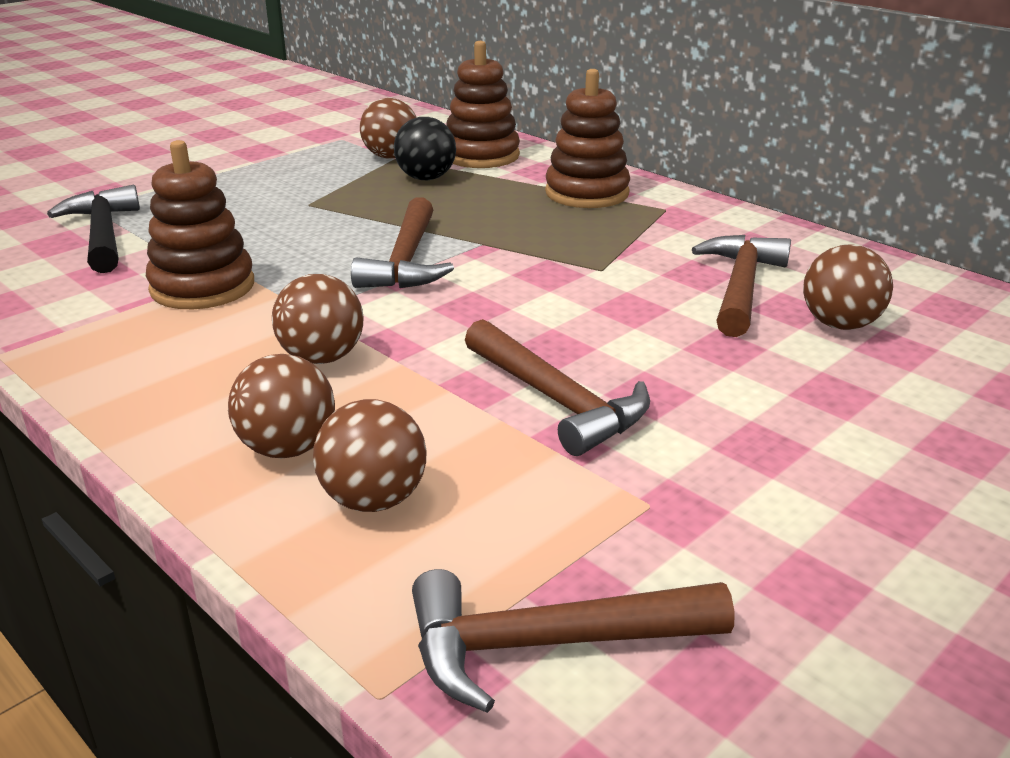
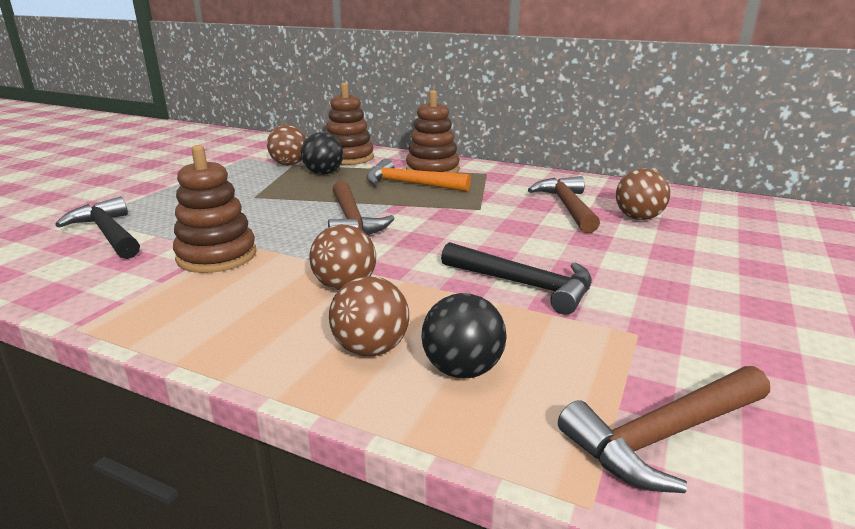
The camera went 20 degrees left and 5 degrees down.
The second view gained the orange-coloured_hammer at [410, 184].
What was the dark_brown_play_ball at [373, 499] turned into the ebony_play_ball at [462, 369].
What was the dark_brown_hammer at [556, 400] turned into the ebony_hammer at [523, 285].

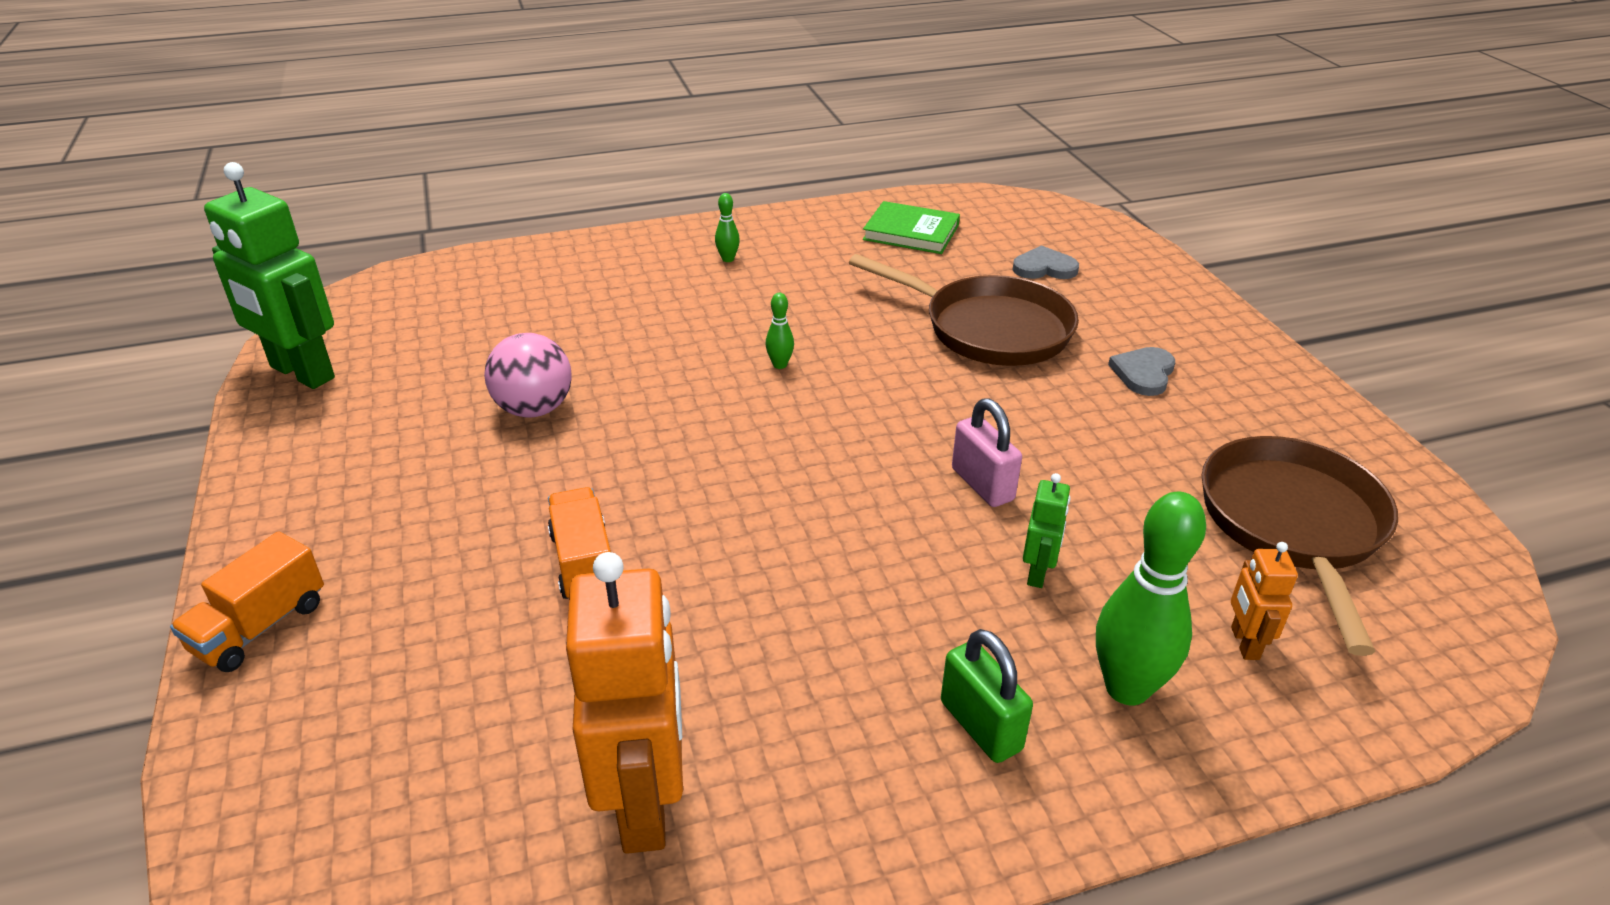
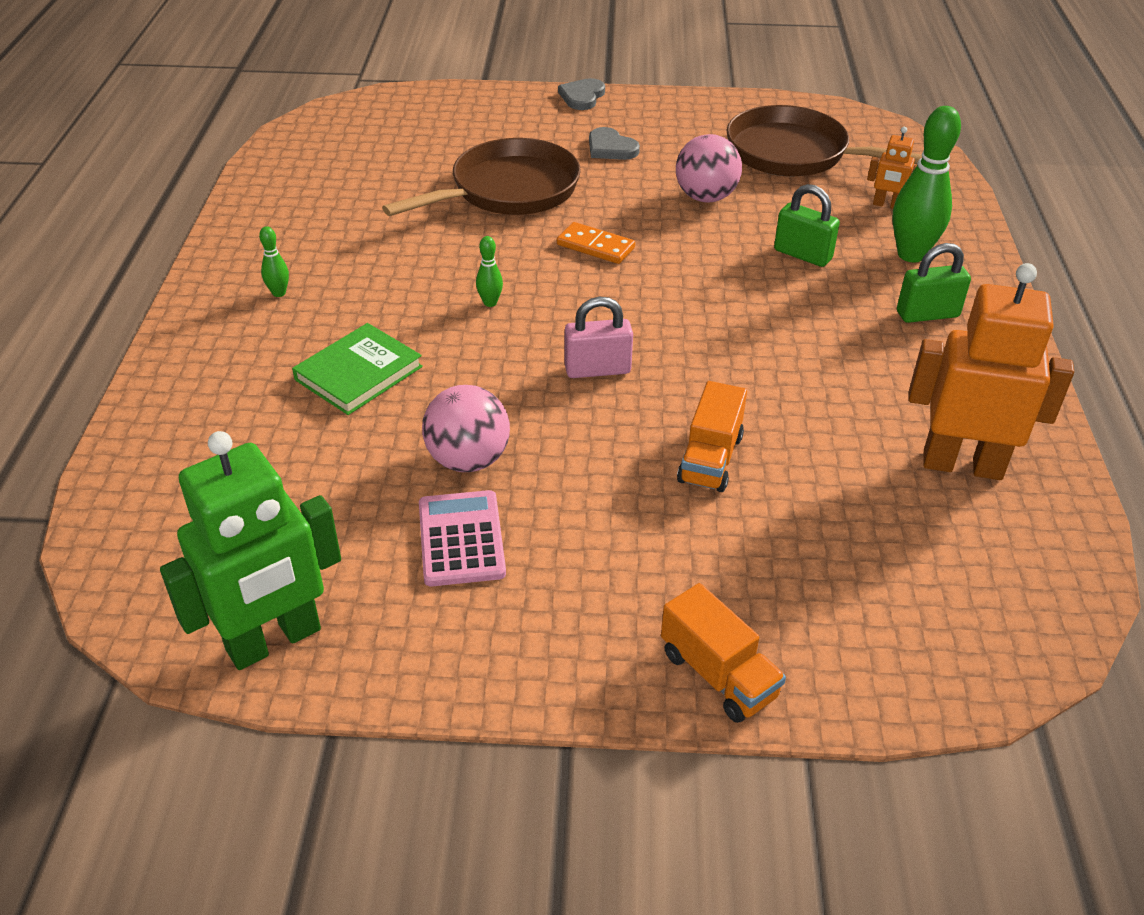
The camera went 70 degrees left and 5 degrees up.
The green_hardback ended up elsewhere, having gone from [911, 232] to [358, 373].
The second view gained the pink_calculator at [461, 539].
The second view gained the orange-coloured_domino_tile at [595, 246].
The gray_heart ended up elsewhere, having gone from [1044, 268] to [582, 97].
The pink_lock ended up elsewhere, having gone from [982, 484] to [597, 370].
The second view gained the pink_play_ball at [705, 197].
The orange-coloured_toy_truck at [584, 563] ended up facing another way, 75 degrees counterclockwise from before.
Where the green_toy_robot stood at [1038, 573], the green_lock came to stand at [802, 255].

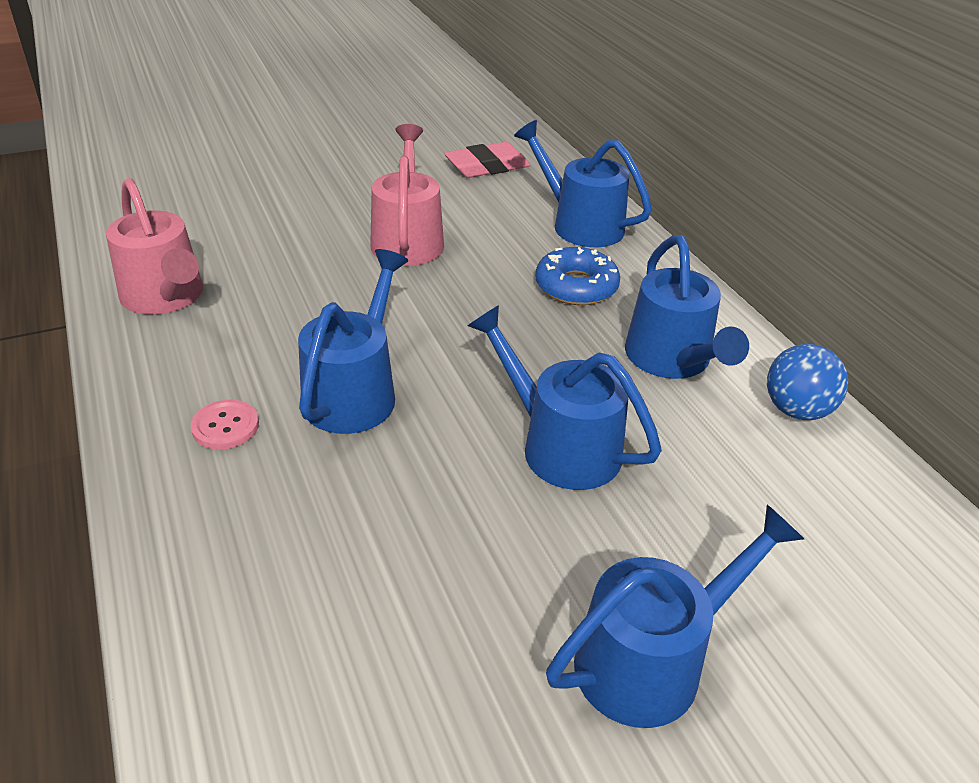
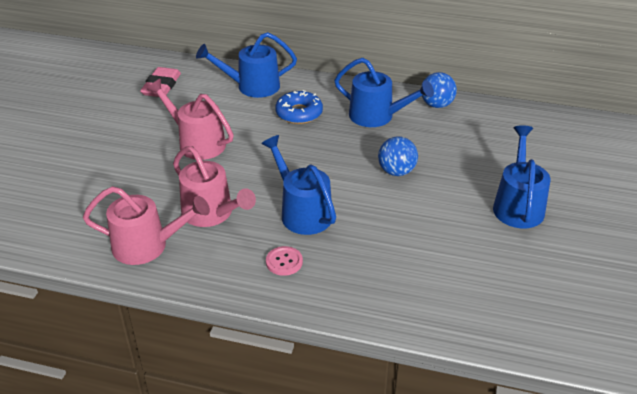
The camera went 50 degrees left and 0 degrees up.
The second view gained the pink_watering_pot at [212, 214].
Where the cobalt_watering_pot stood at [559, 445], the cobalt_play_ball came to stand at [396, 171].

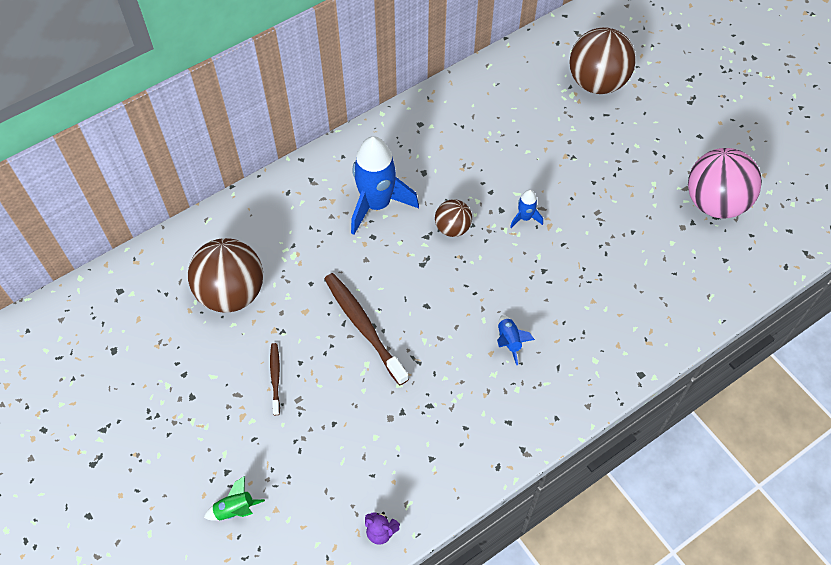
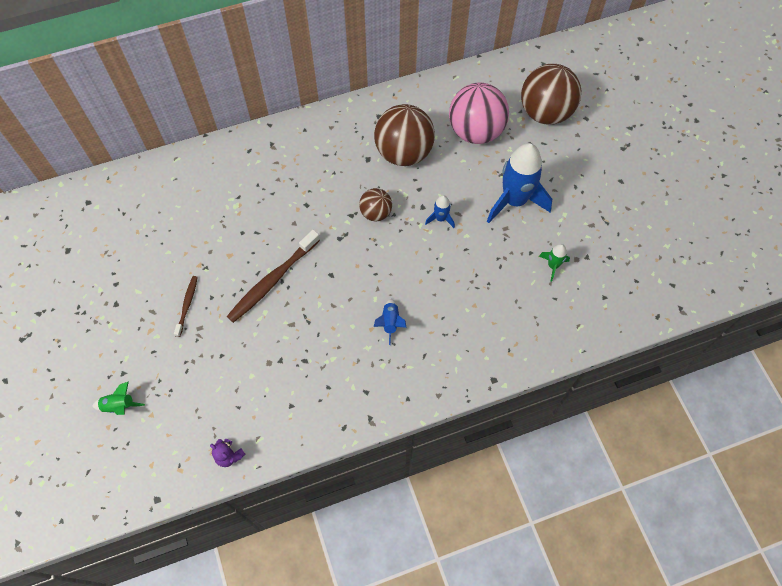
The camera went 15 degrees right and 5 degrees up.
The dark_brown_toothbrush at [364, 327] ended up facing another way, 120 degrees counterclockwise from before.
The dark_brown_play_ball ended up elsewhere, having gone from [231, 293] to [404, 152].
The pink_play_ball ended up elsewhere, having gone from [714, 202] to [475, 131].
The cobalt_spaceship ended up elsewhere, having gone from [377, 204] to [514, 200].
The second view gained the green_spaceship at [553, 266].

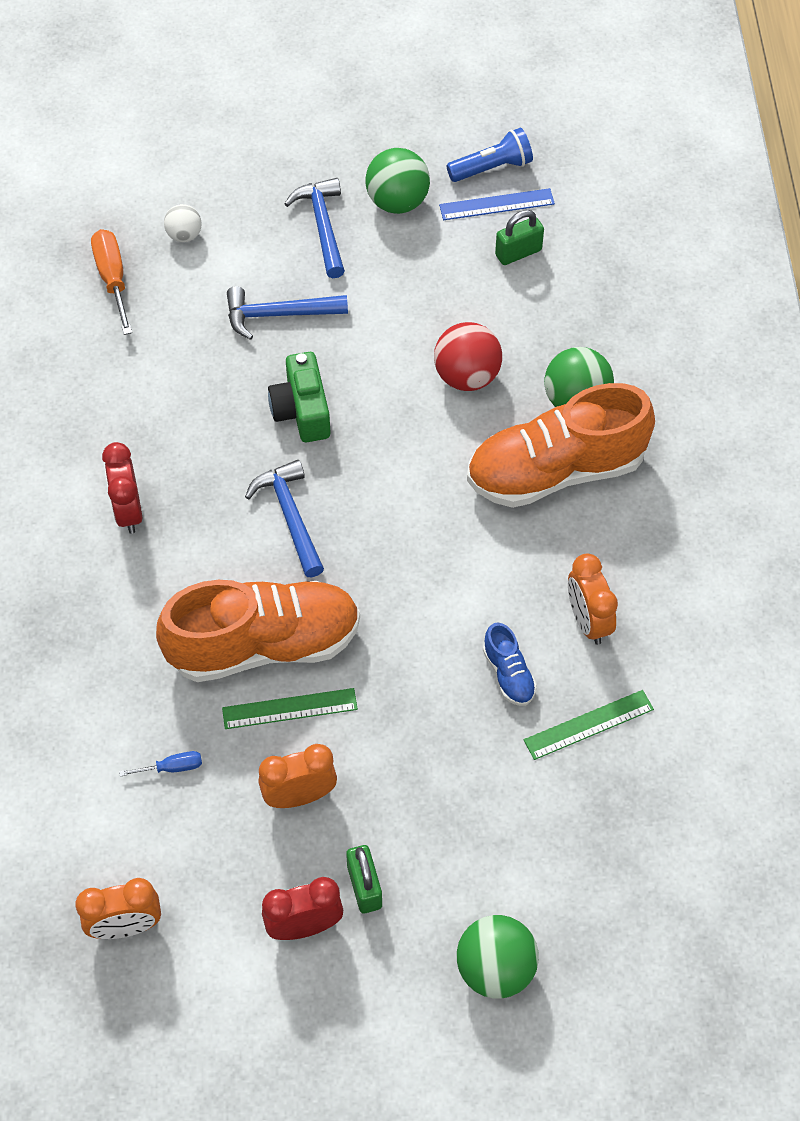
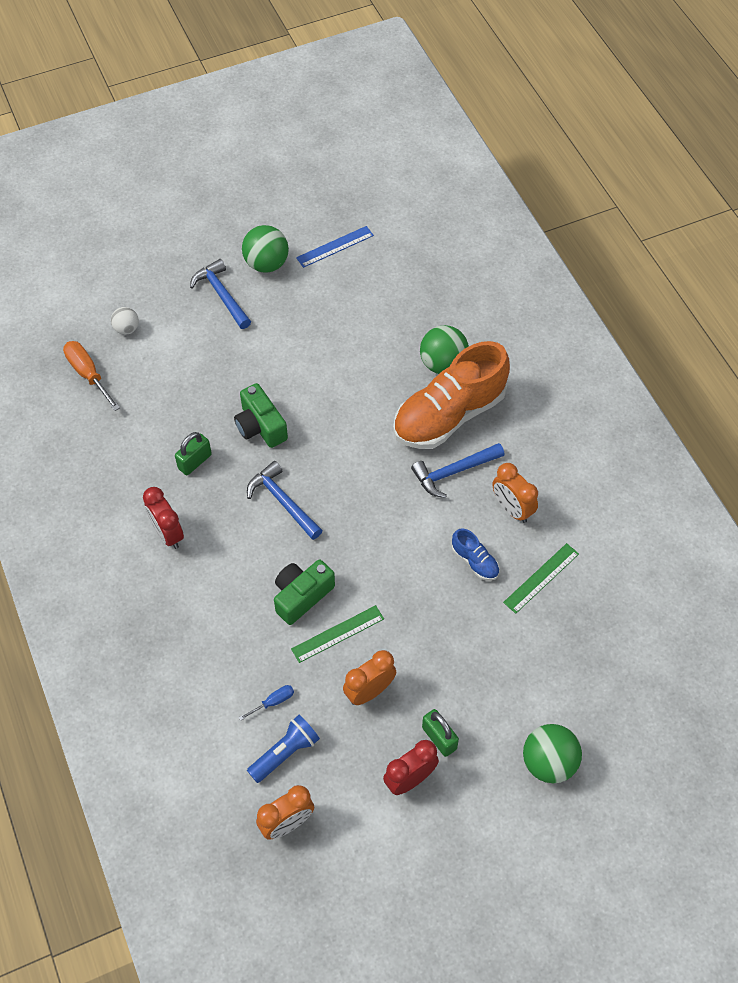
The camera went 20 degrees left and 0 degrees up.
The green_lock ended up elsewhere, having gone from [518, 253] to [195, 461].
The cobalt_pocket_torch ended up elsewhere, having gone from [492, 168] to [285, 753].
Where the orange-coloured_sneaker stood at [264, 645], the green_photo_camera came to stand at [301, 596].
The cobalt_hammer ended up elsewhere, having gone from [278, 315] to [453, 472].
The second view lost the scarlet_play_ball at [467, 376].

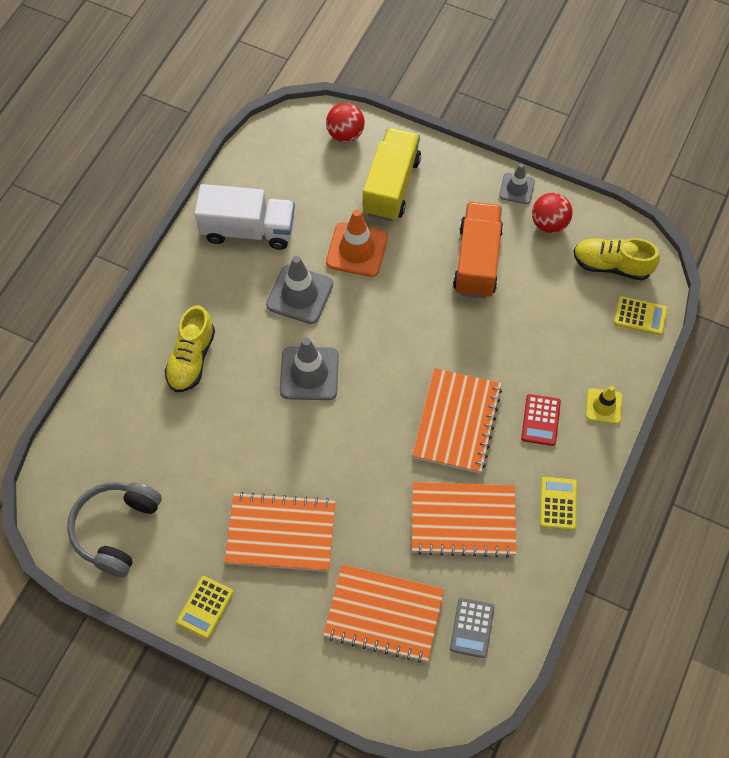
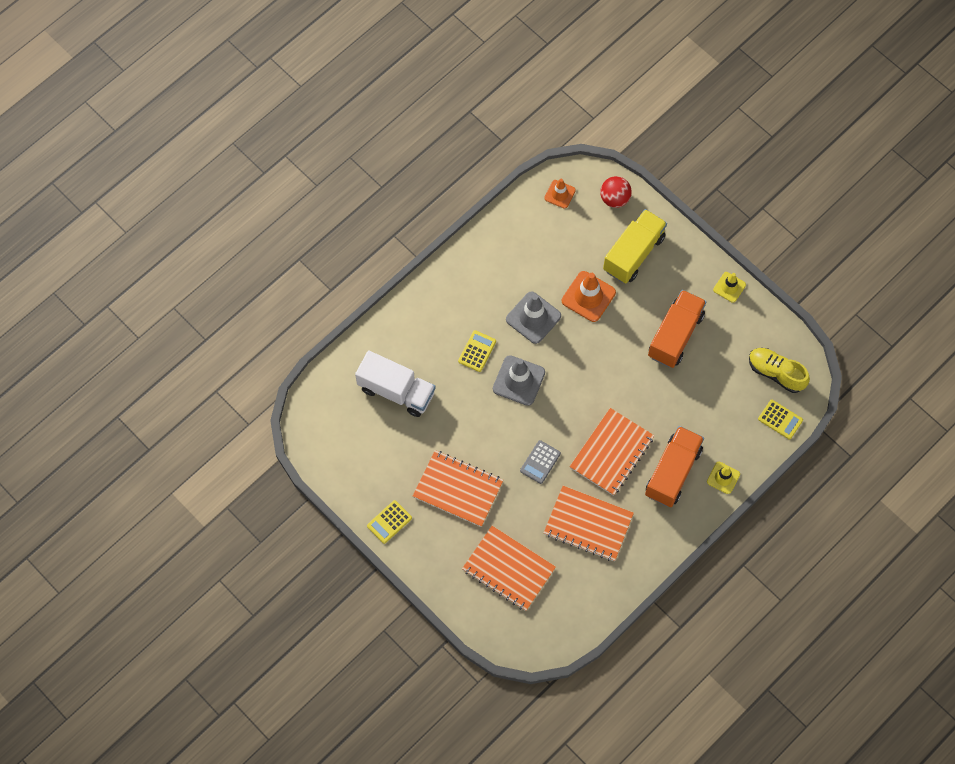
The camera went 20 degrees right and 5 degrees up.
The snow-white_toy_truck ended up elsewhere, having gone from [248, 230] to [396, 391].
The golden_calculator ended up elsewhere, having gone from [558, 503] to [477, 351].
The gray_calculator ended up elsewhere, having gone from [472, 628] to [540, 462].
The second view gained the orange-coloured_road_cone at [559, 194].
Where the scarlet_calculator stood at [540, 420], the orange-coloured_toy_truck came to stand at [673, 472].
What was the gray_road_cone at [516, 188] turned into the golden_road_cone at [729, 287].
The second view lost the gray_headphones at [116, 530].
The second view lost the golden_sneaker at [191, 359].
The second view lost the scarlet_play_ball at [549, 223].

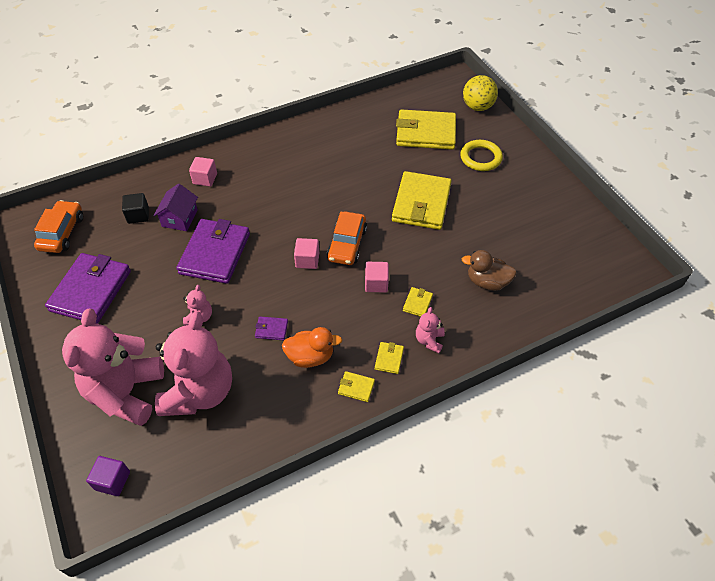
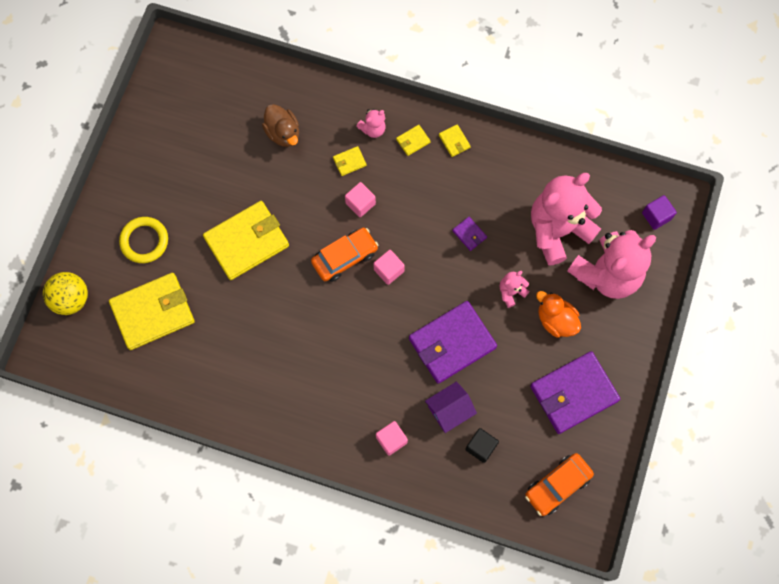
The camera went 135 degrees left and 20 degrees up.
The golden_card_wallet at [425, 133] ended up facing another way, 75 degrees counterclockwise from before.
The orange-coloured_rubber_duck ended up elsewhere, having gone from [310, 356] to [556, 320].

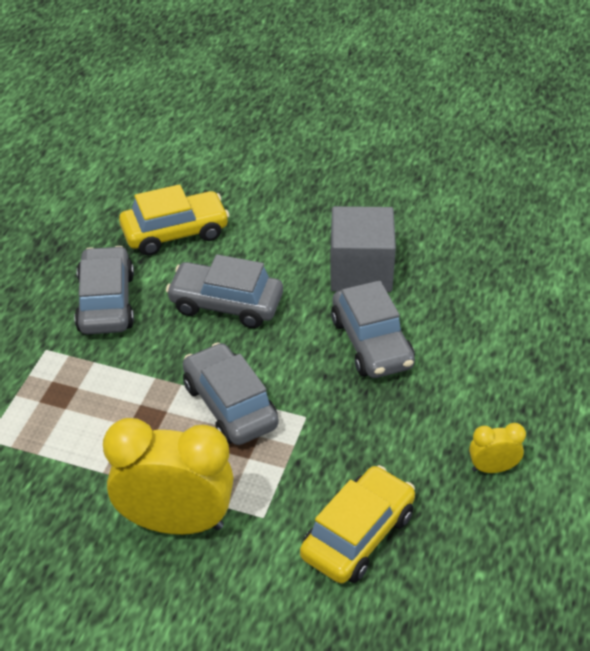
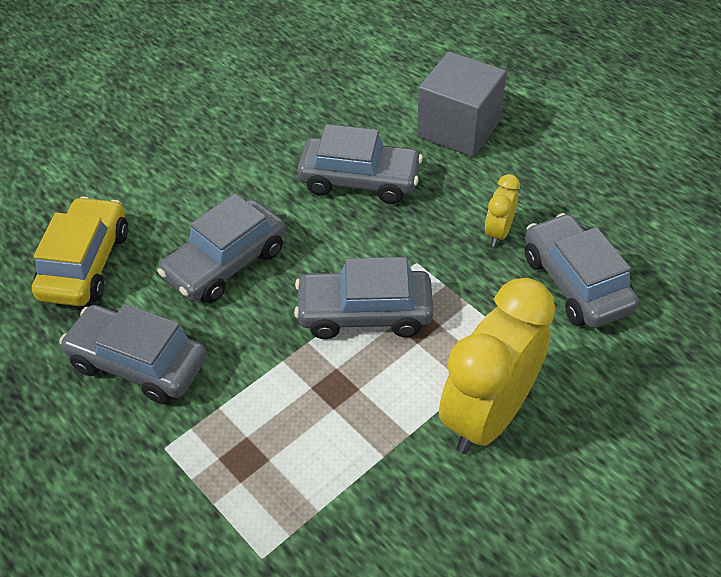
The camera went 60 degrees left and 5 degrees up.
The gray_cube ended up elsewhere, having gone from [360, 271] to [458, 129].
The golden_bedside_clock ended up elsewhere, having gone from [492, 468] to [498, 232].
What was the golden_toy_car at [358, 535] turned into the gray_toy_car at [575, 283].

